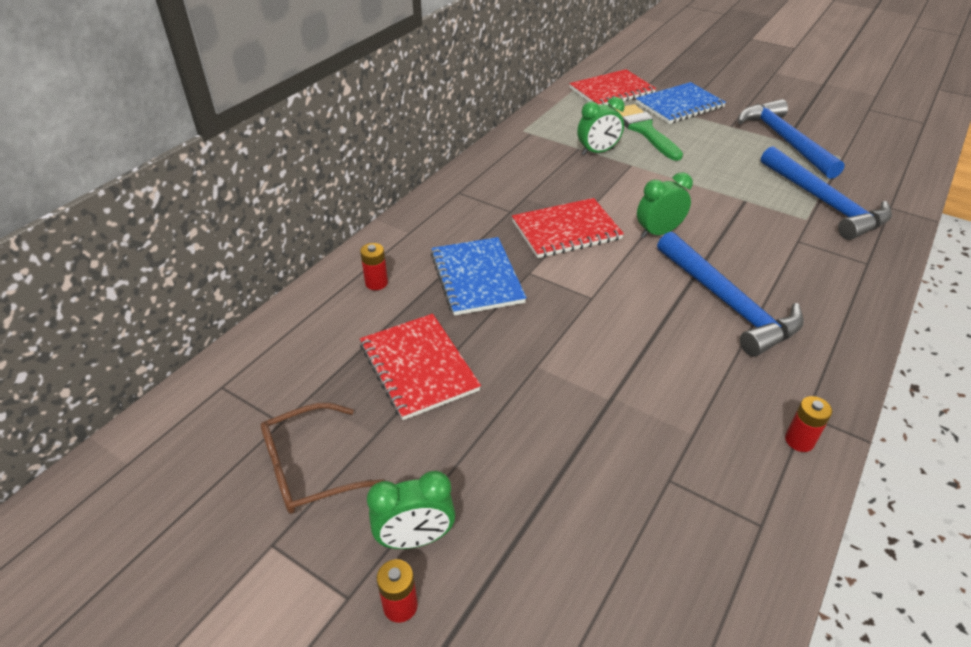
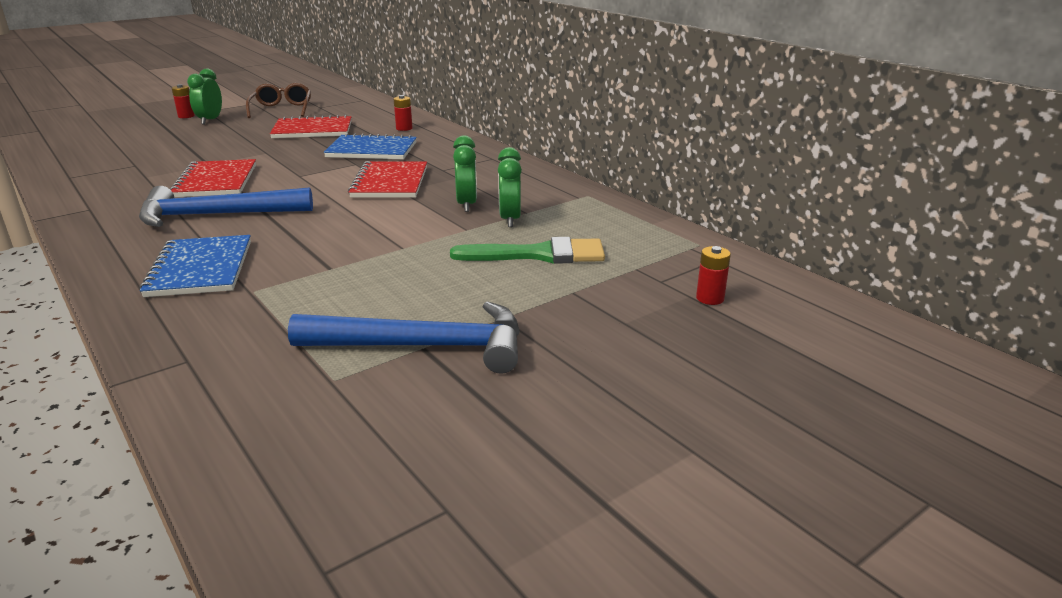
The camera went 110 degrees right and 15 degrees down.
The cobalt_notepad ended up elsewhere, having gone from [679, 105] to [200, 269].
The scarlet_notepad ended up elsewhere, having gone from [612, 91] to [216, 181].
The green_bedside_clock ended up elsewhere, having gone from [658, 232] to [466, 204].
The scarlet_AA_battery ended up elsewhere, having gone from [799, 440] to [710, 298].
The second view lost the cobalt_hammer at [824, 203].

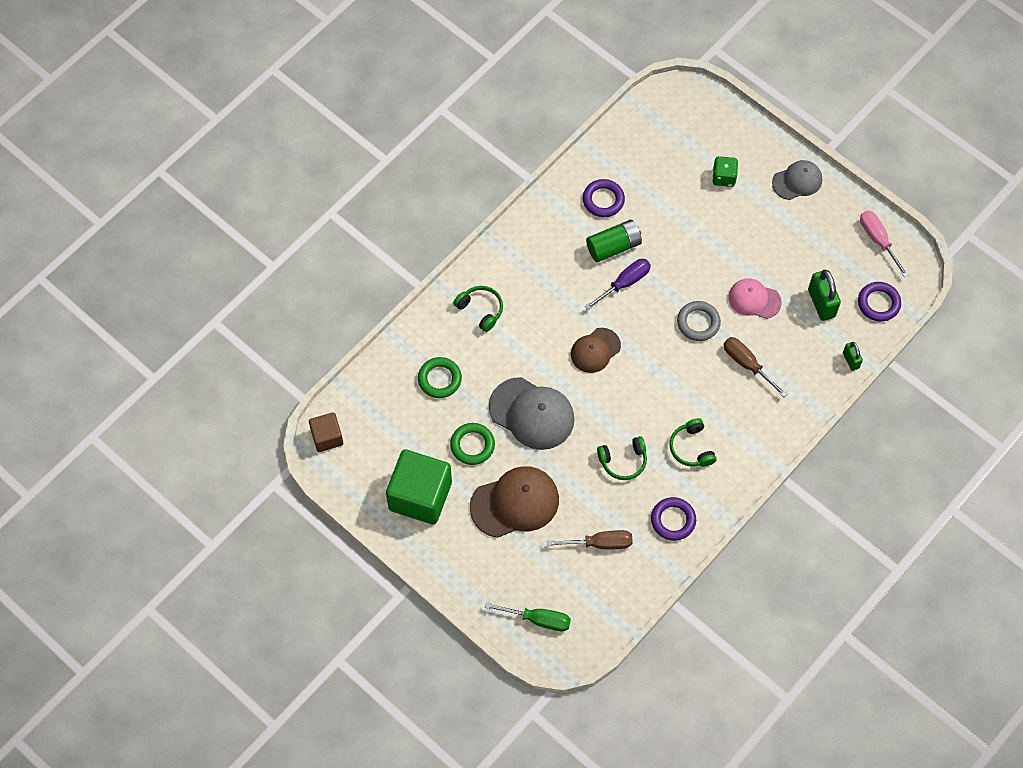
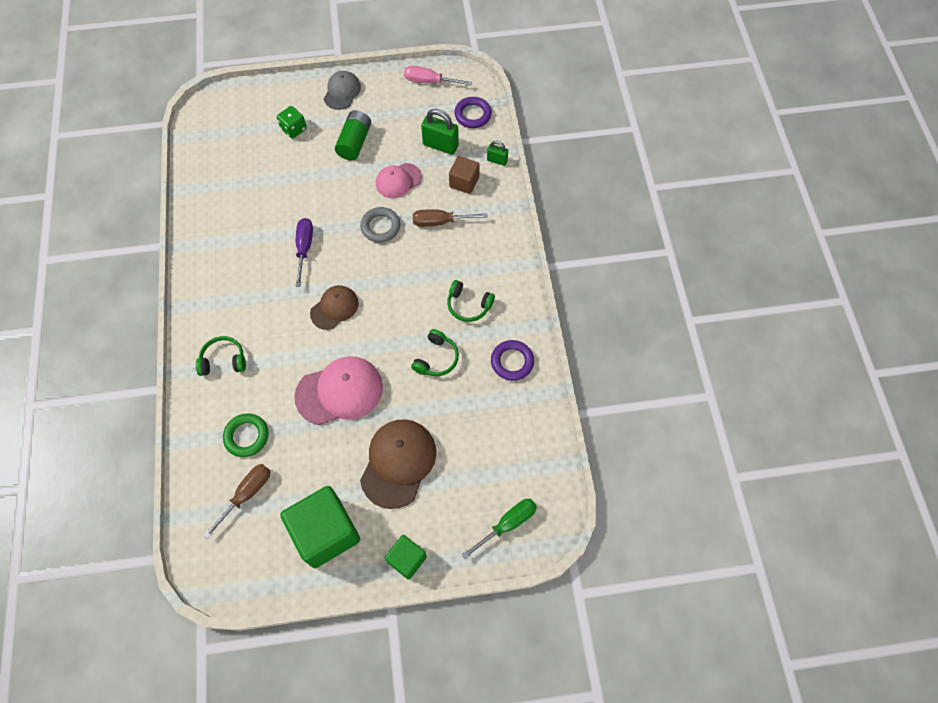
The camera went 50 degrees left and 0 degrees up.
The dark_brown_screwdriver ended up elsewhere, having gone from [600, 543] to [246, 494].
What was the gray_baseball_cap at [532, 413] turned into the pink_baseball_cap at [339, 391].
The dark_brown_baseball_cap at [595, 350] ended up facing another way, 135 degrees counterclockwise from before.
The green_AA_battery ended up elsewhere, having gone from [613, 246] to [354, 142].
The second view gained the green_cube at [407, 559].
The dark_brown_cube ended up elsewhere, having gone from [327, 437] to [464, 182].
The second view lost the green_ring at [472, 445].
The second view lost the royal_purple_ring at [603, 200].

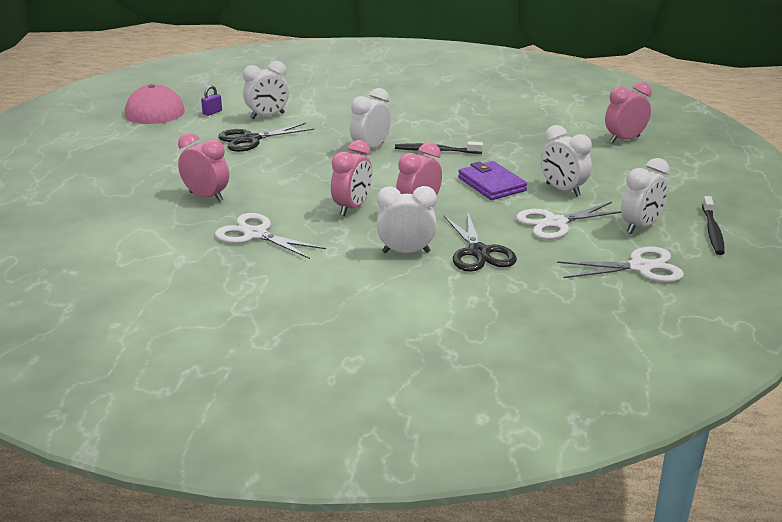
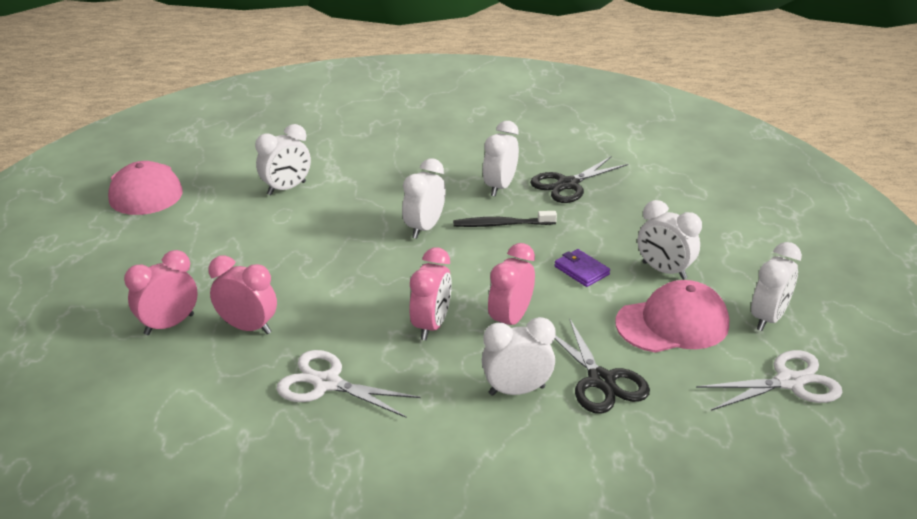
The camera went 10 degrees left and 5 degrees up.
The pink_bedside_clock ended up elsewhere, having gone from [624, 139] to [169, 324].
The second view gained the snow-white_bedside_clock at [500, 187].
The ebony_pair_of_scissors ended up elsewhere, having gone from [251, 139] to [568, 184].
The size of the royal_purple_card_wallet at [491, 184] changed by a factor of 0.66.
Where the snow-white_pair_of_scissors stood at [555, 223], the pink_baseball_cap came to stand at [672, 323].
The second view lost the royal_purple_lock at [212, 112].
The second view lost the ebony_toothbrush at [712, 231].

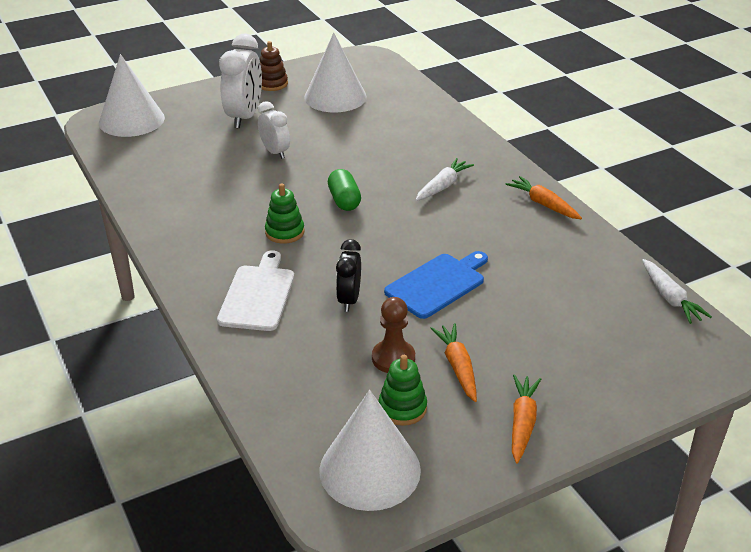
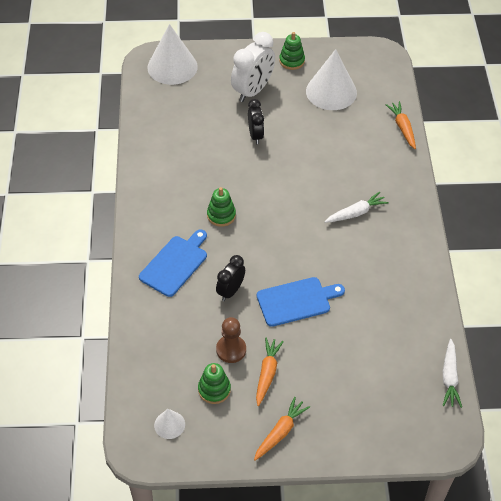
The camera went 25 degrees right and 15 degrees up.
What was the snow-white_cutting_board at [258, 295] turned into the cobalt_cutting_board at [175, 264].
The size of the snow-white_cone_shape at [370, 470] changed by a factor of 0.47.
What was the snow-white_bedside_clock at [275, 152] turned into the ebony_bedside_clock at [255, 135].
What was the dark_brown_ring_stacker at [272, 84] turned into the green_ring_stacker at [292, 61].
The orange-coloured_carrot ended up elsewhere, having gone from [543, 204] to [402, 128].
The second view lost the green_pill at [344, 200].

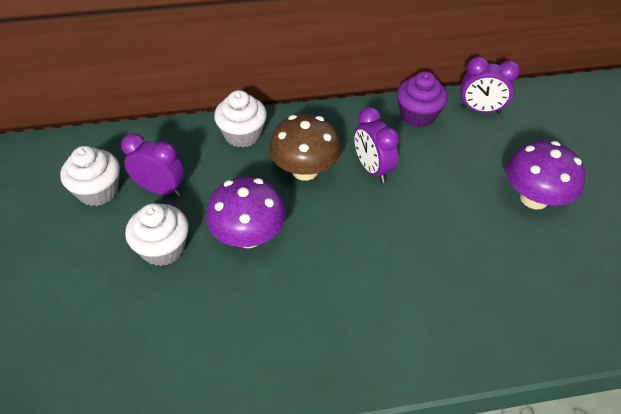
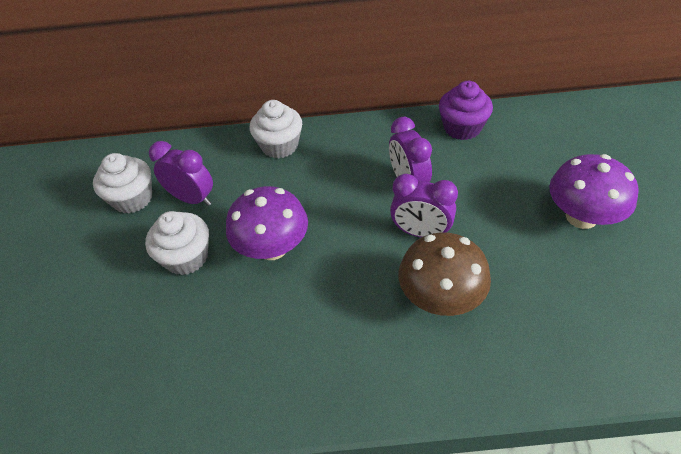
The camera went 10 degrees right and 0 degrees up.
The royal_purple_bedside_clock ended up elsewhere, having gone from [480, 110] to [420, 232].
The dark_brown_fungus ended up elsewhere, having gone from [305, 170] to [440, 297].

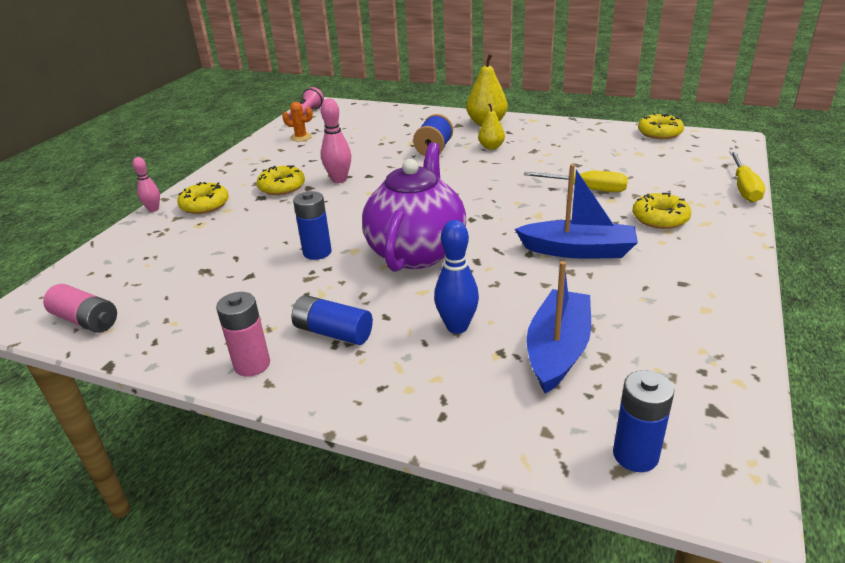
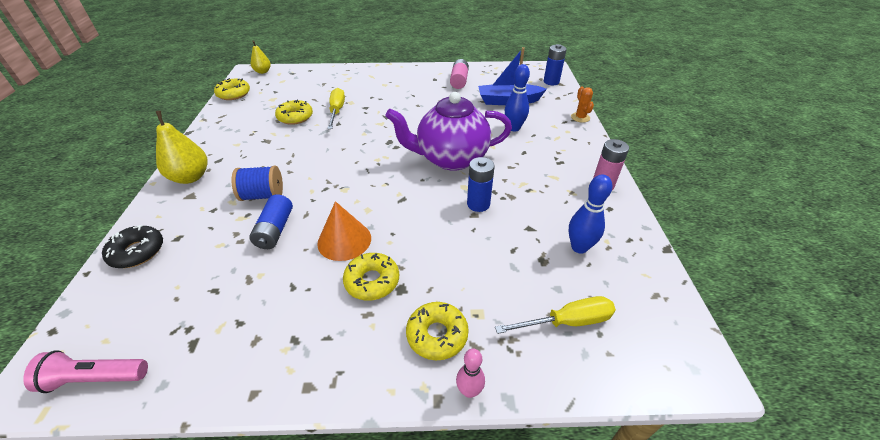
The camera went 115 degrees left and 10 degrees up.
The second view gained the ebony_doughnut at [137, 252].
The cobalt_AA_battery ended up elsewhere, having gone from [333, 332] to [275, 230].
The golden_pear_fruit ended up elsewhere, having gone from [491, 147] to [263, 71].
The golden_doughnut ended up elsewhere, having gone from [660, 218] to [295, 117].
Where the pink_tenpin stood at [339, 179], the orange-coloured_cone_shape came to stand at [344, 240].
The pink_AA_battery ended up elsewhere, having gone from [86, 320] to [459, 81].
The golden_screwdriver ended up elsewhere, having gone from [744, 188] to [567, 322].
The second view gained the cobalt_tenpin at [579, 247].
The orange-coloured_prickly_plant ended up elsewhere, having gone from [301, 137] to [580, 117].
The second view lost the cobalt_toy_boat at [578, 250].

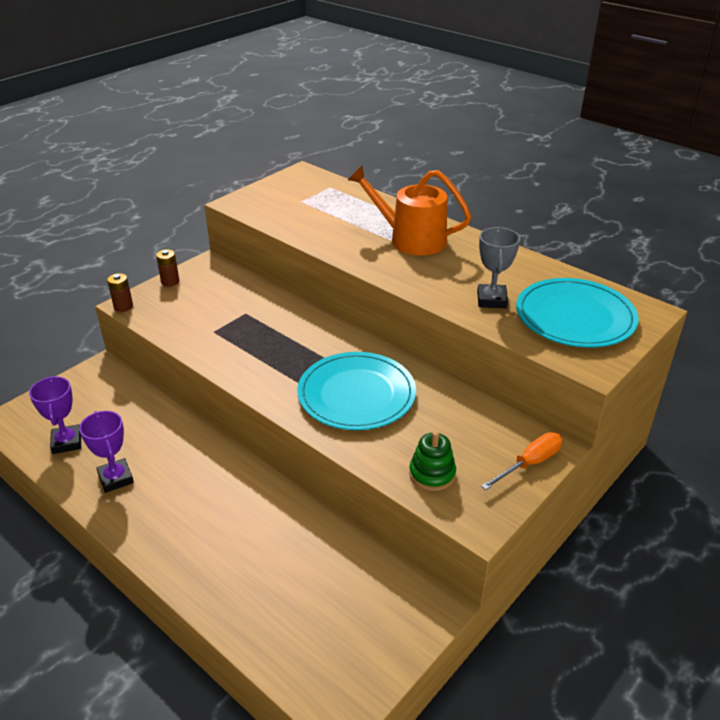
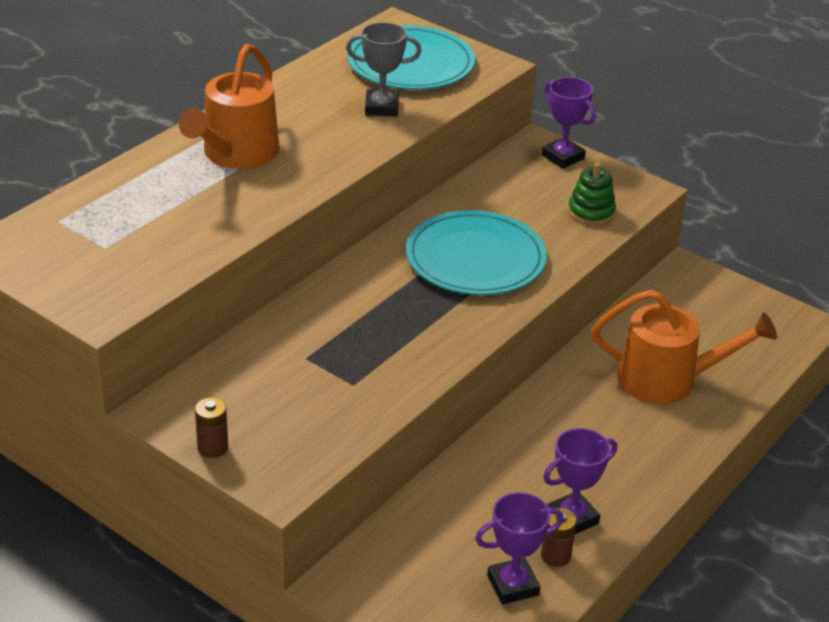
The camera went 95 degrees left and 0 degrees up.
The dark_brown_AA_battery ended up elsewhere, having gone from [123, 306] to [555, 556].
Where the orange-coloured_screwdriver stood at [530, 463], the royal_purple_prize_cup came to stand at [563, 157].
The second view gained the orange-coloured_watering_pot at [667, 380].

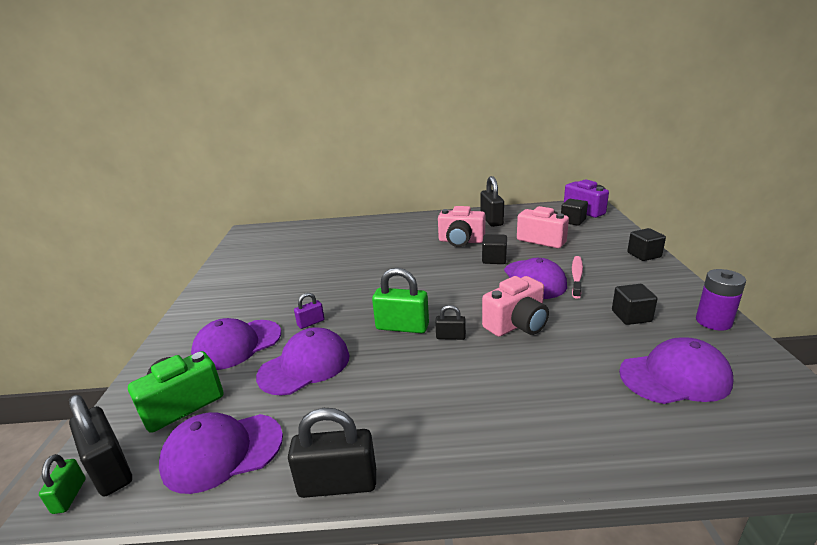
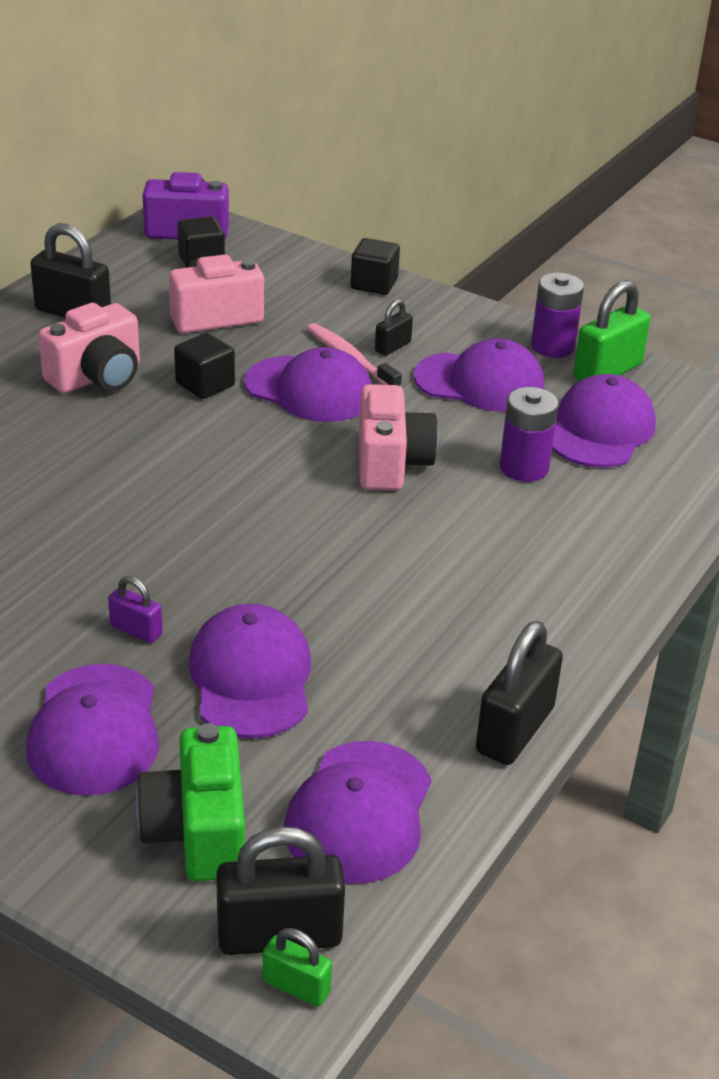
The camera went 60 degrees left and 10 degrees up.
The royal_purple_lock at [311, 323] ended up facing another way, 60 degrees counterclockwise from before.
The ebony_lock ended up elsewhere, having gone from [450, 337] to [392, 347].
Where the ebony_cube stood at [631, 316], the royal_purple_baseball_cap came to stand at [480, 382].
The second view gained the royal_purple_AA_battery at [524, 468].
The green_lock ended up elsewhere, having gone from [402, 327] to [607, 371].

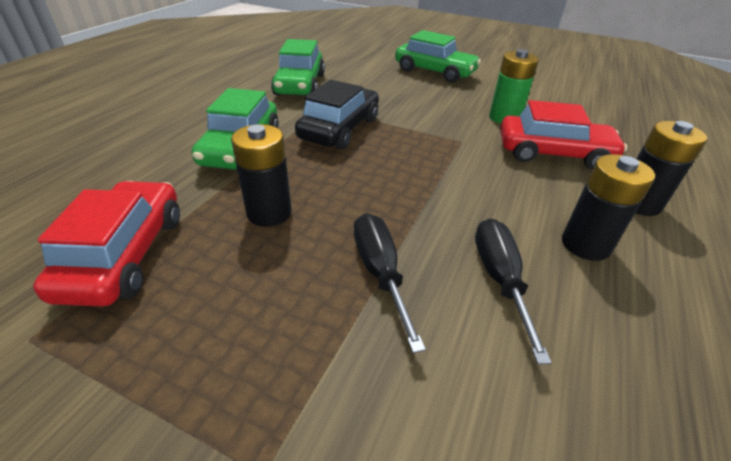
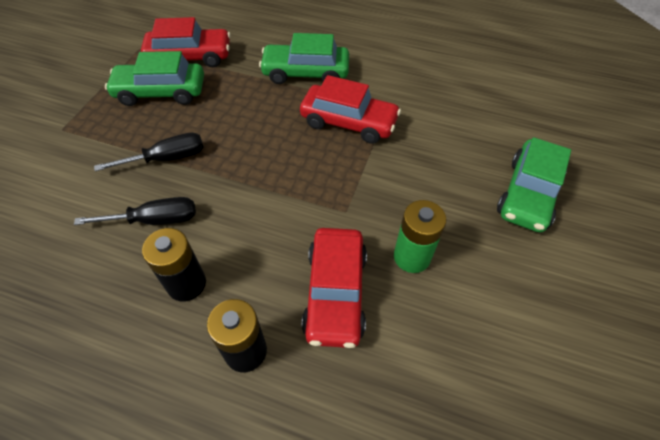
The camera went 85 degrees right and 15 degrees up.
The green_toy_car ended up elsewhere, having gone from [300, 85] to [160, 92].
What was the ebony_toy_car at [339, 129] turned into the scarlet_toy_car at [348, 122].
The second view lost the ebony_AA_battery at [269, 213].

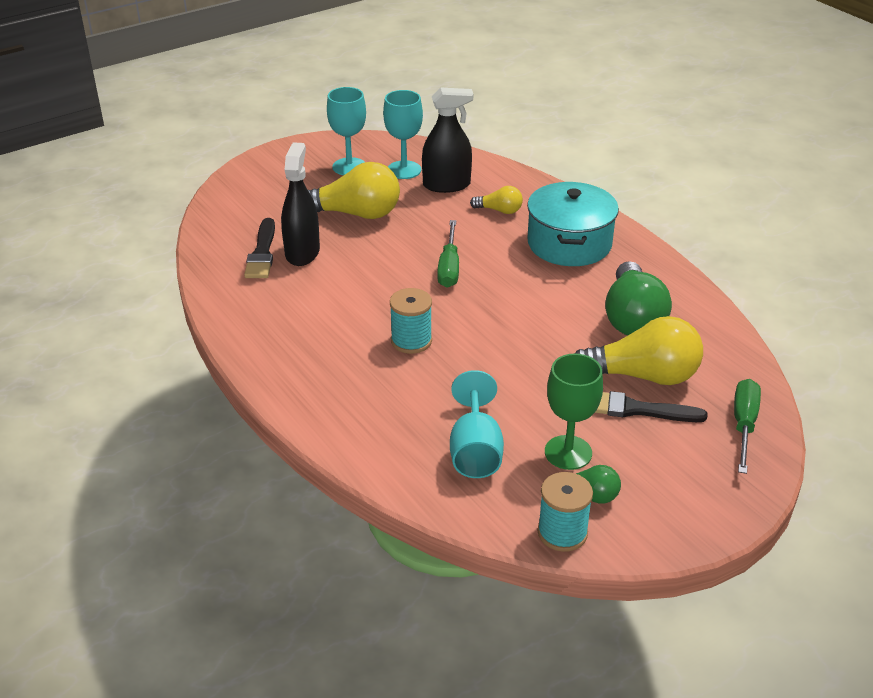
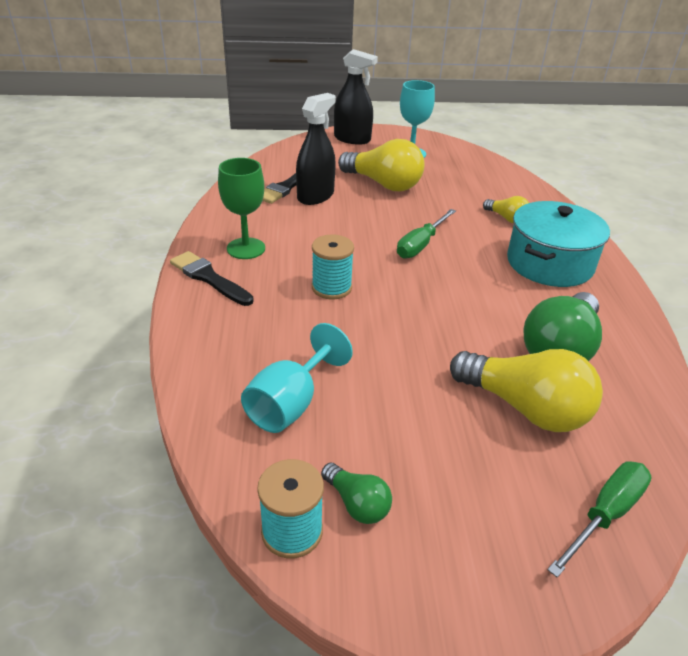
The camera went 30 degrees right and 0 degrees up.
The ebony_paintbrush ended up elsewhere, having gone from [636, 409] to [209, 278].
The green_wine_glass ended up elsewhere, having gone from [568, 452] to [246, 248].
The ebony_spray_bottle ended up elsewhere, having gone from [446, 185] to [352, 139].
The second view lost the aqua_wine_glass at [404, 170].

